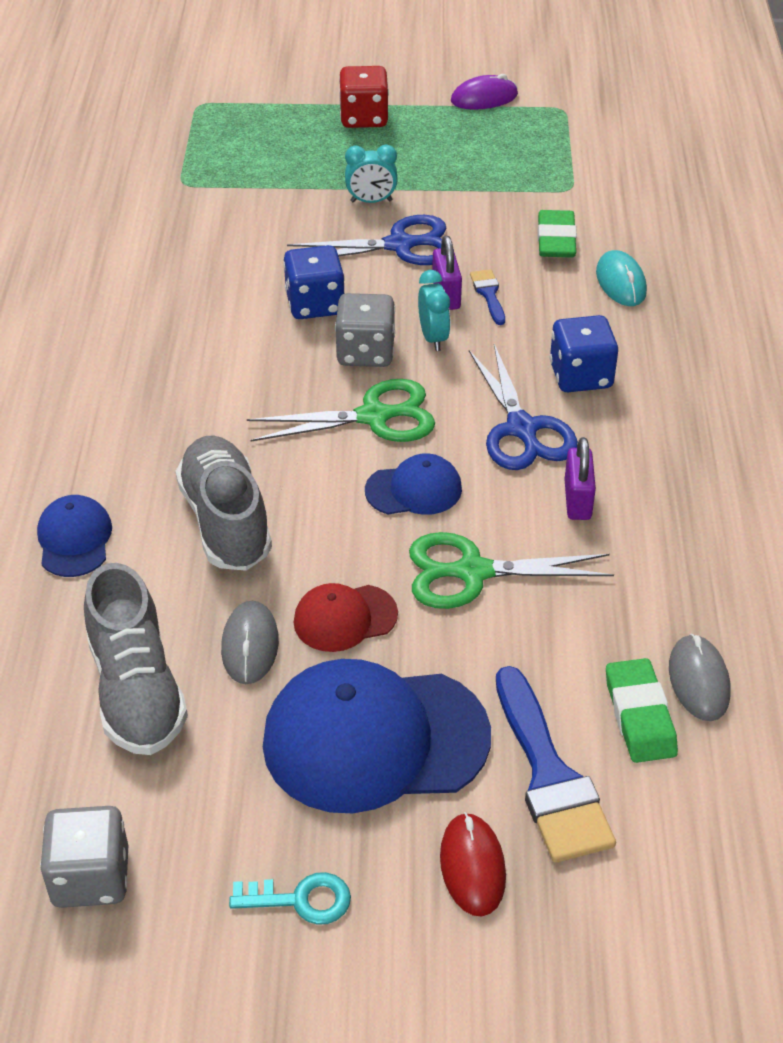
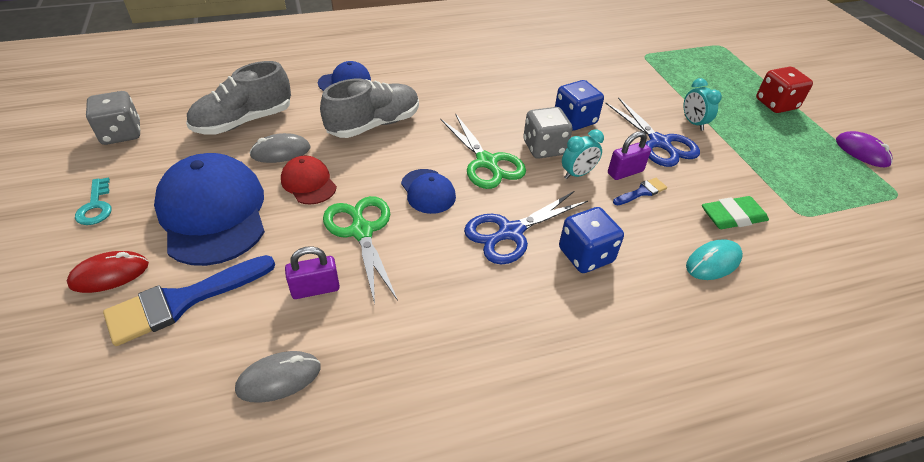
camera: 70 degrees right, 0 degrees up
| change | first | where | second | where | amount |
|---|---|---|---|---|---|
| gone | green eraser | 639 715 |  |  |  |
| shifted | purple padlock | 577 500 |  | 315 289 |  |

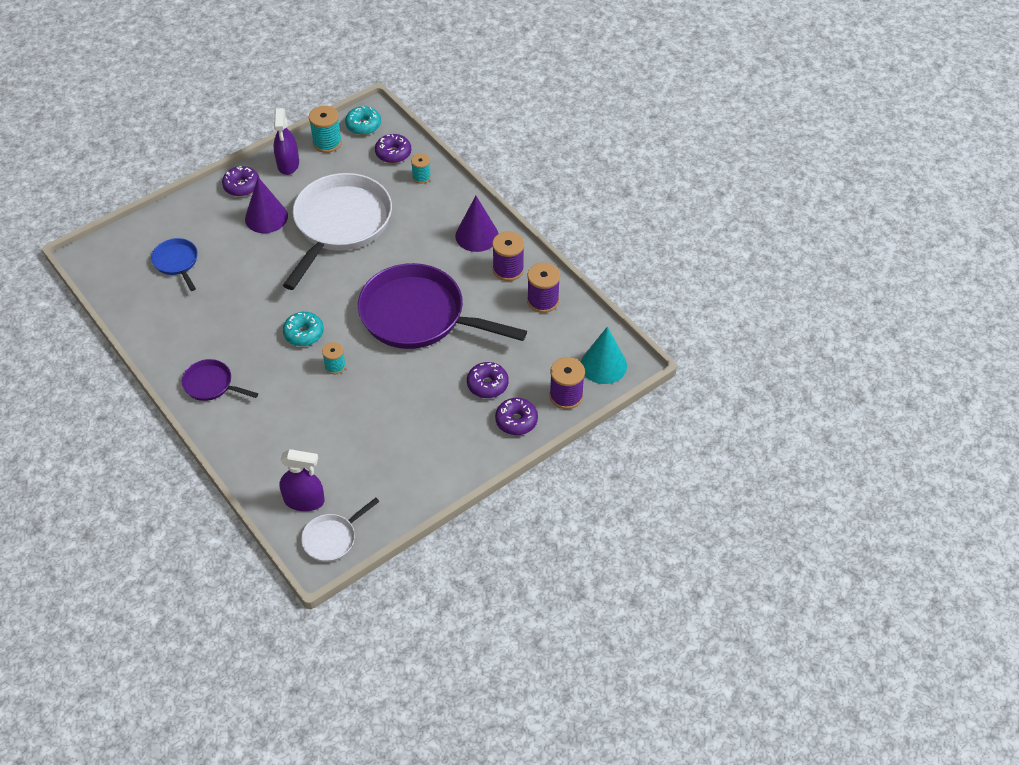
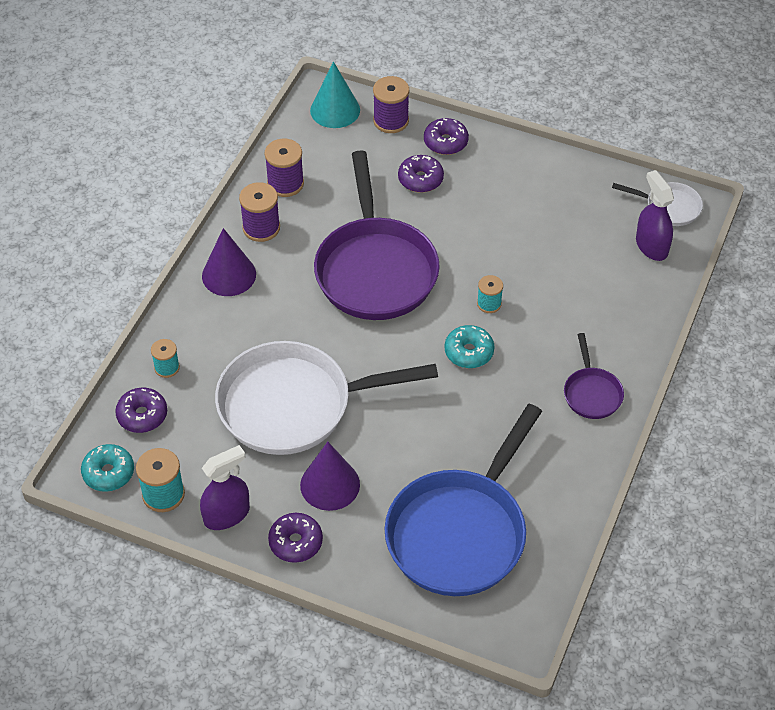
camera: 120 degrees left, 0 degrees up
| change | first | where | second | where | amount |
|---|---|---|---|---|---|
| scaled | blue pan | 177 262 |  | 460 532 | x2.20 |

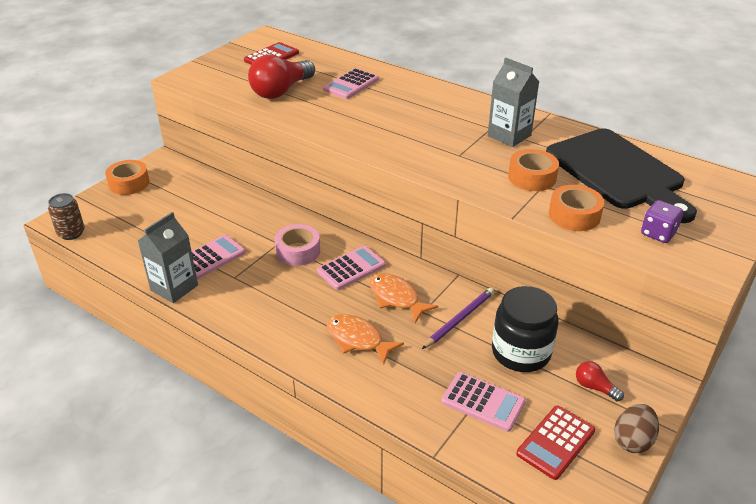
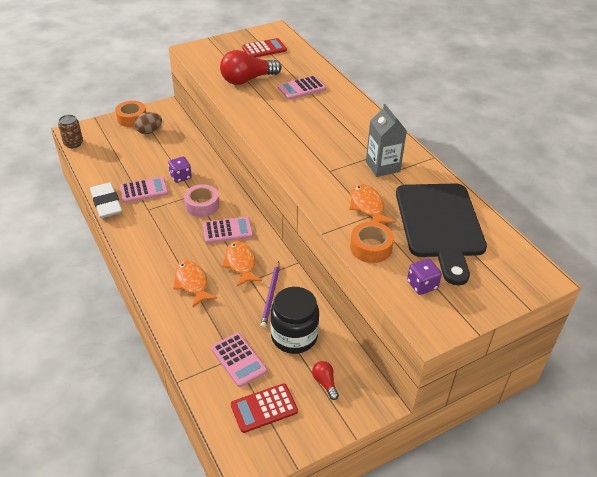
camera: 25 degrees right, 5 degrees up
| change | first | where | second | where | amount |
|---|---|---|---|---|---|
| new |  |  | purple dice | 180 177 |  |
| shifted | brown egg | 632 440 |  | 149 131 |  |
| swapped | grey carton | 174 287 | white eraser | 106 203 |  |
| swapped | orange tape | 532 177 | orange fish | 367 206 |  |
| rotated | purple pencil | 459 319 |  | 271 295 | 120 degrees clockwise |

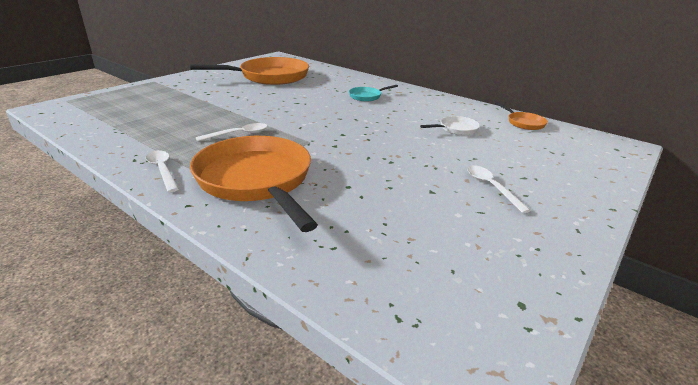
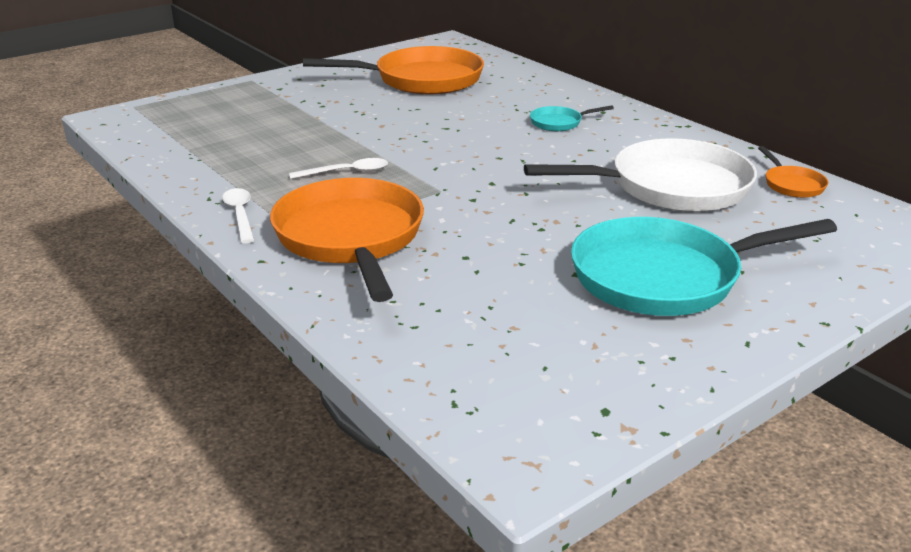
camera: 15 degrees right, 0 degrees up
| change | first | where | second | where | amount |
|---|---|---|---|---|---|
| swapped | white spoon | 491 187 | turquoise pan | 664 277 |  |
| scaled | white pan | 456 129 |  | 671 187 | x2.31 |

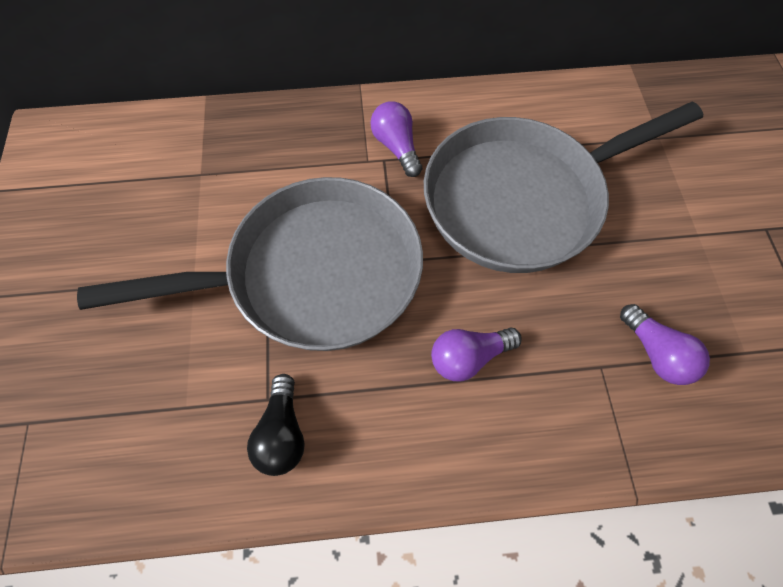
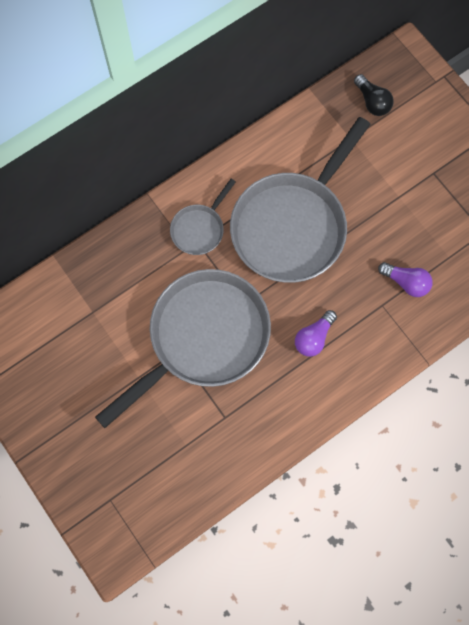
camera: 30 degrees left, 10 degrees up
| change | first | where | second | where | amount |
|---|---|---|---|---|---|
| shifted | black light bulb | 282 433 |  | 372 102 |  |
| swapped | purple light bulb | 396 147 | grey pan | 199 229 |  |

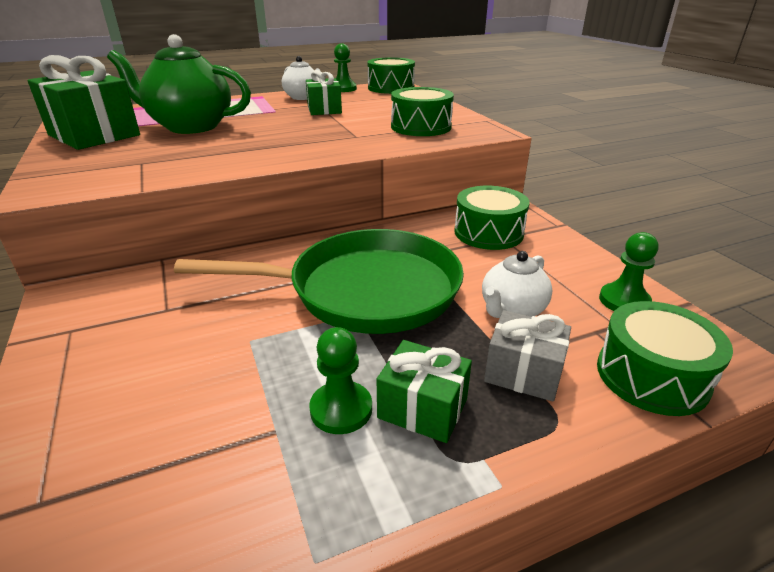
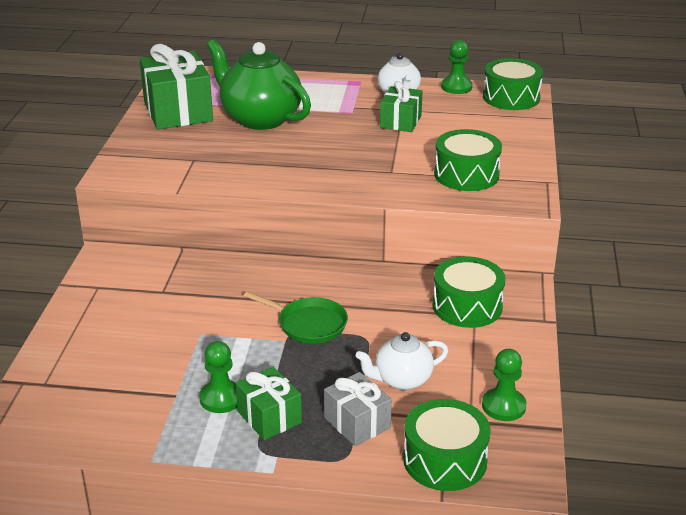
camera: 30 degrees right, 0 degrees up
| change | first | where | second | where | amount |
|---|---|---|---|---|---|
| scaled | green pan | 366 290 |  | 309 324 | x0.48 |

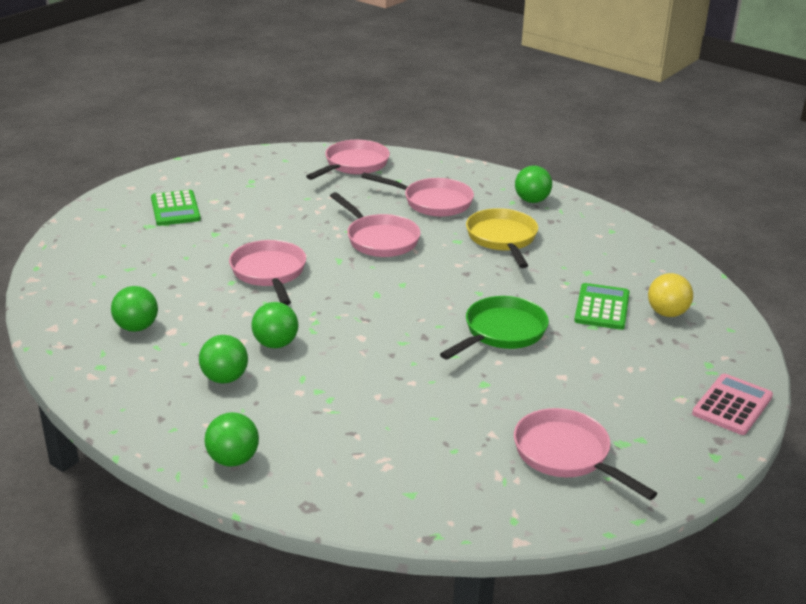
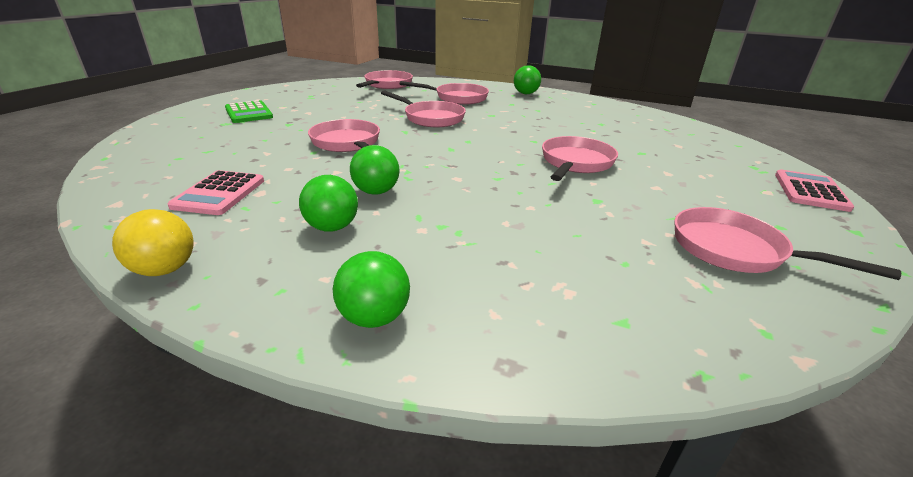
camera: 15 degrees left, 0 degrees up
| change | first | where | second | where | amount |
|---|---|---|---|---|---|
| gone | yellow pan | 502 239 |  |  |  |
| gone | green calculator | 602 307 |  |  |  |
| shifted | yellow ball | 667 313 |  | 165 269 |  |
| swapped | green ball | 136 327 | pink calculator | 219 193 |  |
| repainted | green pan | 501 332 | pink pan | 575 163 |  |

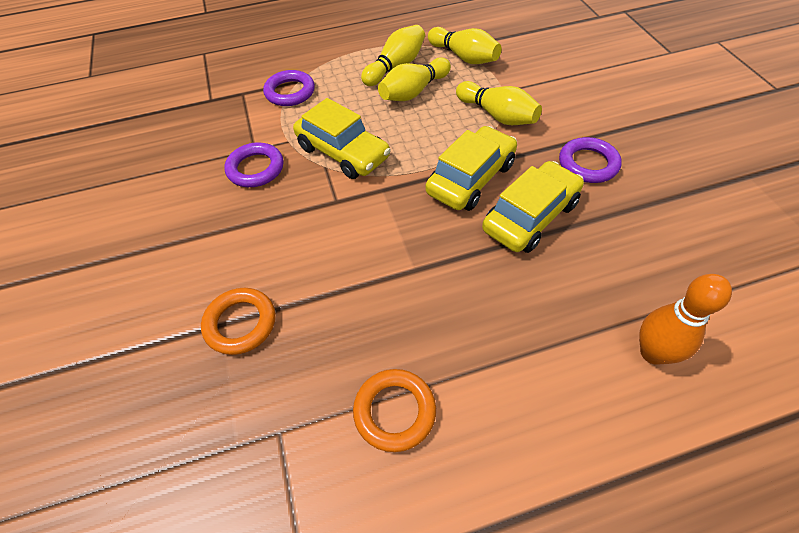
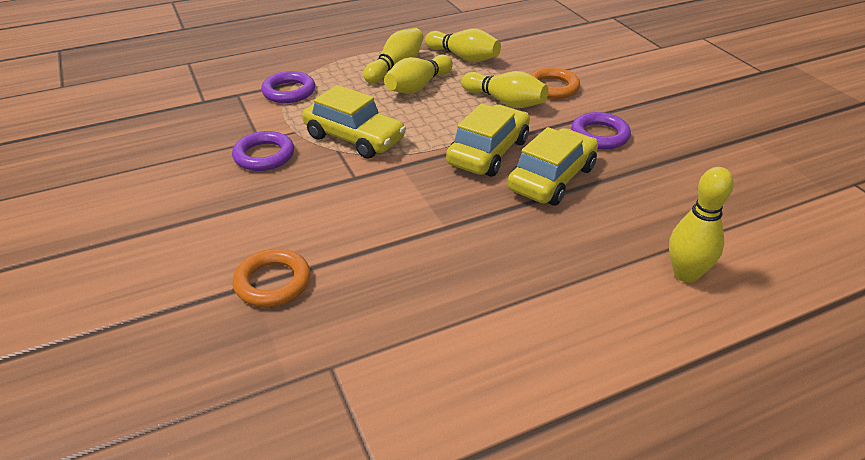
camera: 10 degrees left, 15 degrees down
| change | first | where | second | where | amount |
|---|---|---|---|---|---|
| shifted | orange ring | 394 411 |  | 552 87 |  |
| repainted | orange bowling pin | 653 353 | yellow bowling pin | 686 274 |  |

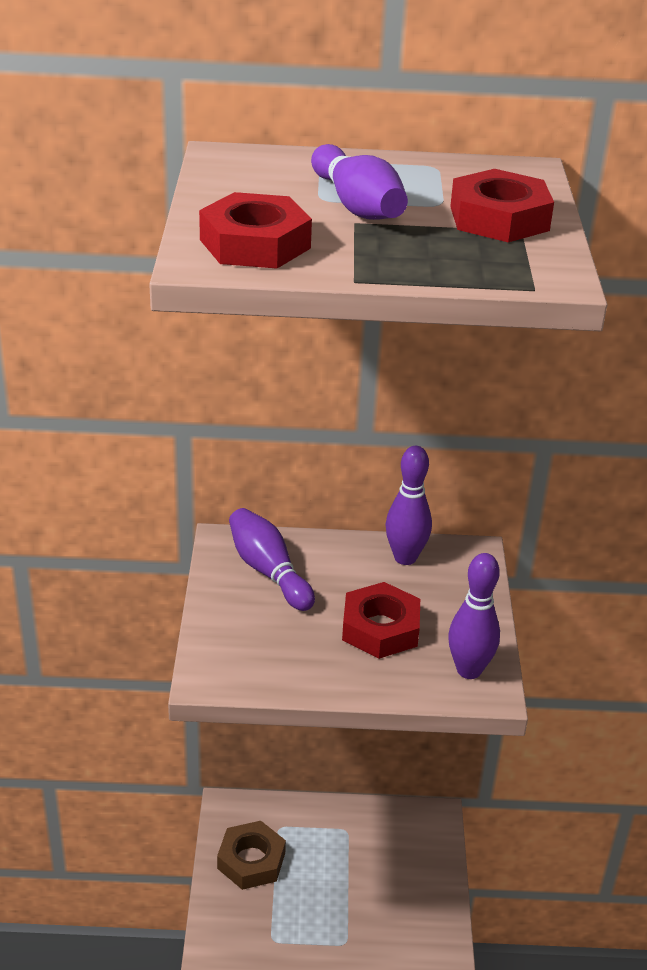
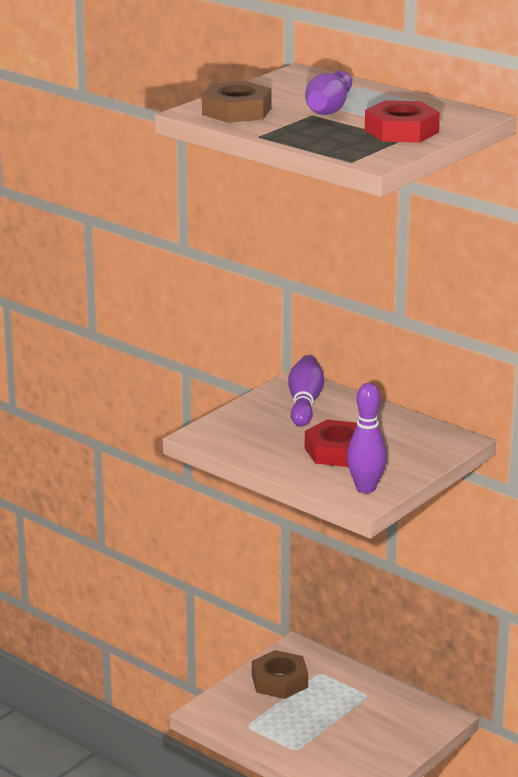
camera: 40 degrees right, 10 degrees down
| change | first | where | second | where | amount |
|---|---|---|---|---|---|
| gone | purple bowling pin | 405 558 |  |  |  |
| repainted | red nut | 255 244 | brown nut | 236 111 |  |

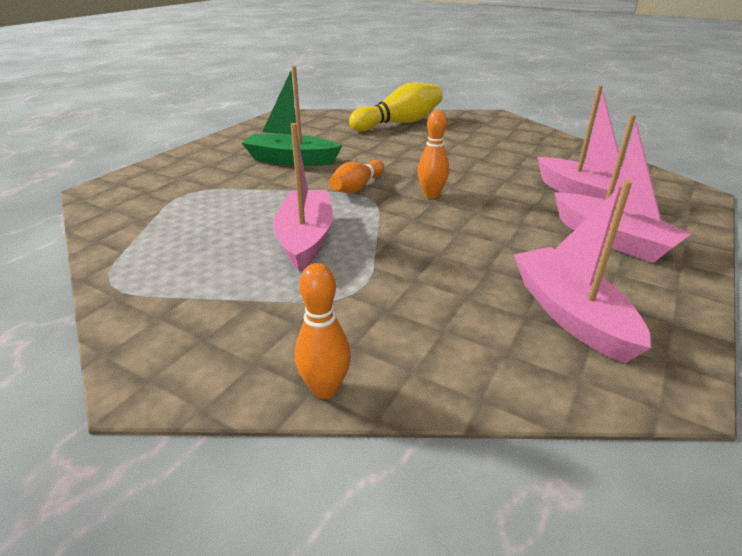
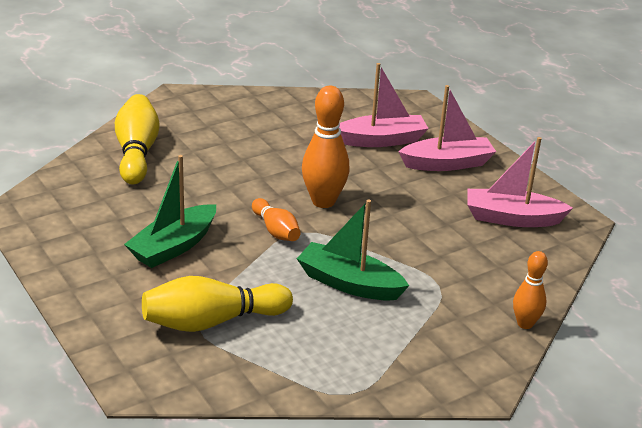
camera: 65 degrees left, 0 degrees up
| change | first | where | second | where | amount |
|---|---|---|---|---|---|
| new |  |  | yellow bowling pin | 212 321 |  |
| repainted | pink boat | 305 239 | green boat | 349 283 |  |
| scaled | orange bowling pin | 431 195 |  | 323 201 | x1.67 |

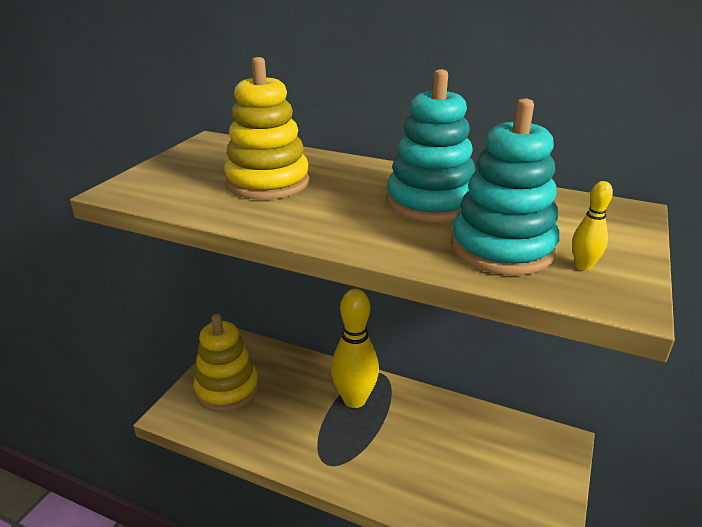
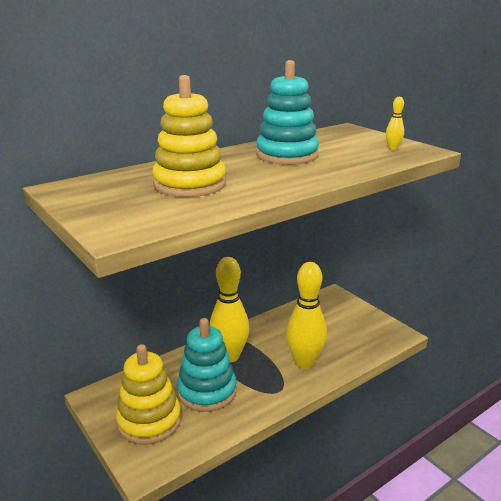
camera: 60 degrees left, 5 degrees down
| change | first | where | second | where | amount |
|---|---|---|---|---|---|
| new |  |  | yellow bowling pin | 304 362 |  |
| shifted | turquoise stacking toy | 502 248 |  | 207 391 |  |

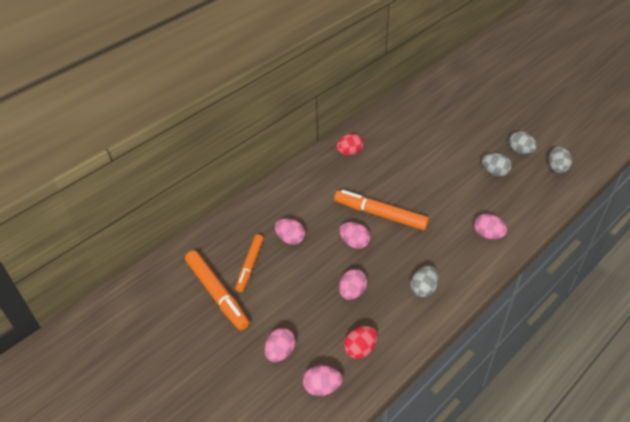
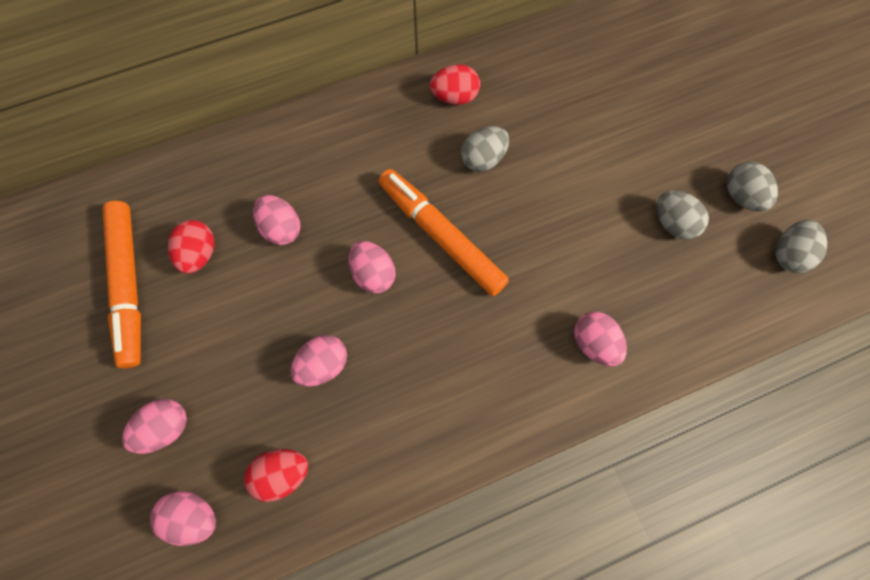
camera: 20 degrees right, 25 degrees up
| change | first | where | second | where | amount |
|---|---|---|---|---|---|
| shifted | grey egg | 423 289 |  | 483 159 |  |
| swapped | orange marker | 250 266 | red egg | 199 254 |  |

